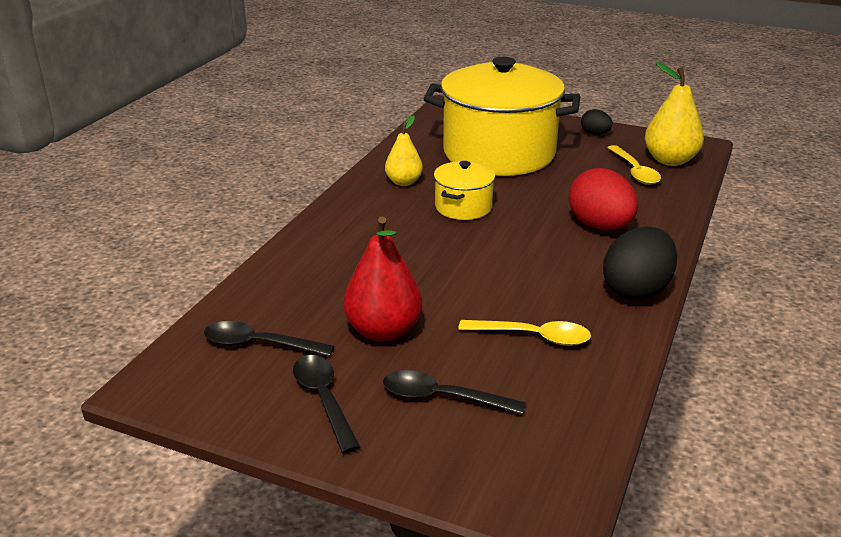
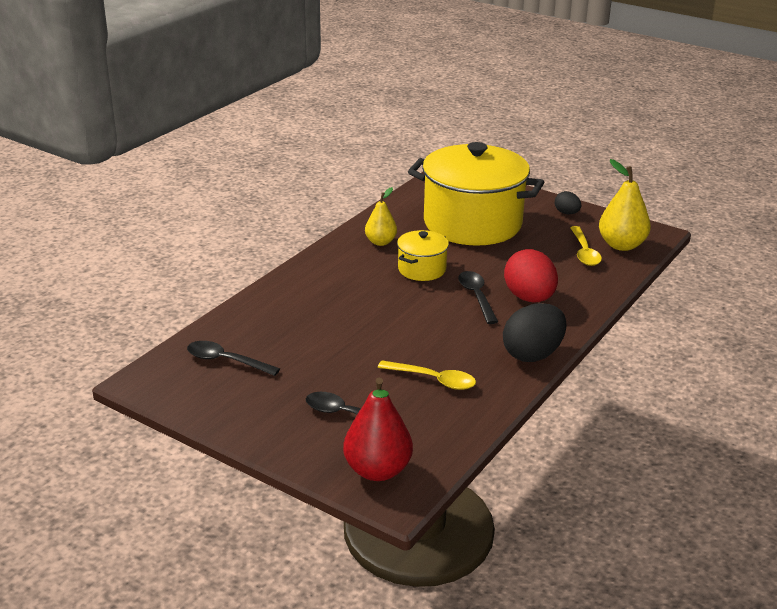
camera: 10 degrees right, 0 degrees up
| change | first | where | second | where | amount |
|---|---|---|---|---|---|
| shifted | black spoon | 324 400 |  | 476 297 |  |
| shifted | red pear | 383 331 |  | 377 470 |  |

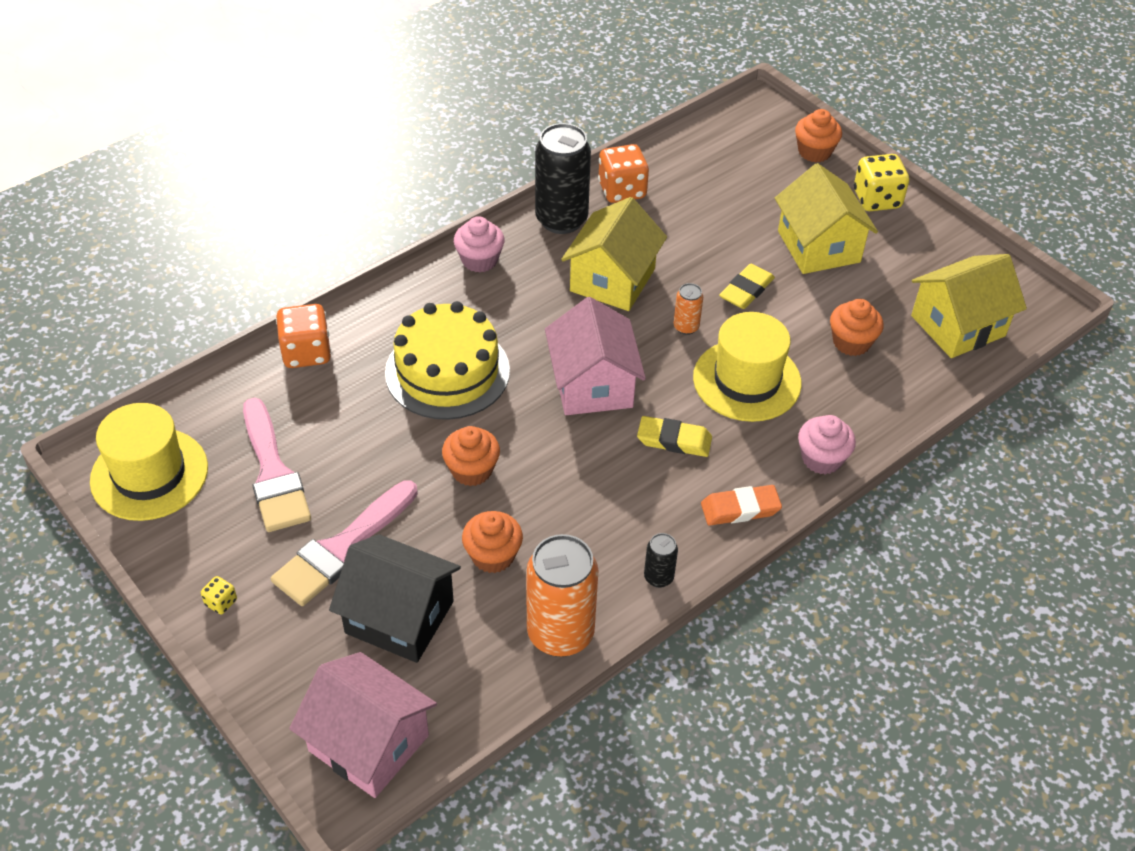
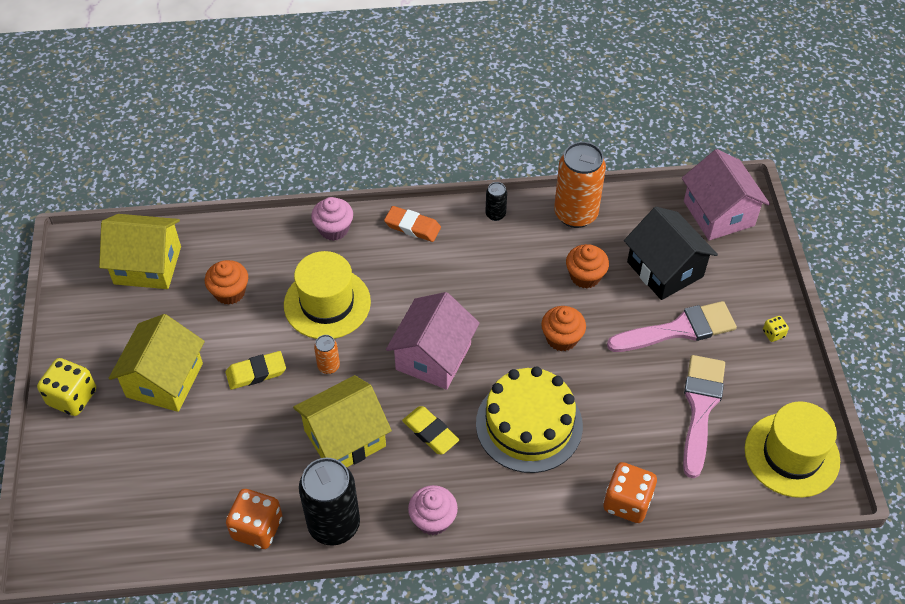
camera: 145 degrees left, 5 degrees up
| change | first | where | second | where | amount |
|---|---|---|---|---|---|
| gone | orange cupcake | 814 152 |  |  |  |
| shifted | yellow eraser | 674 440 |  | 430 432 |  |

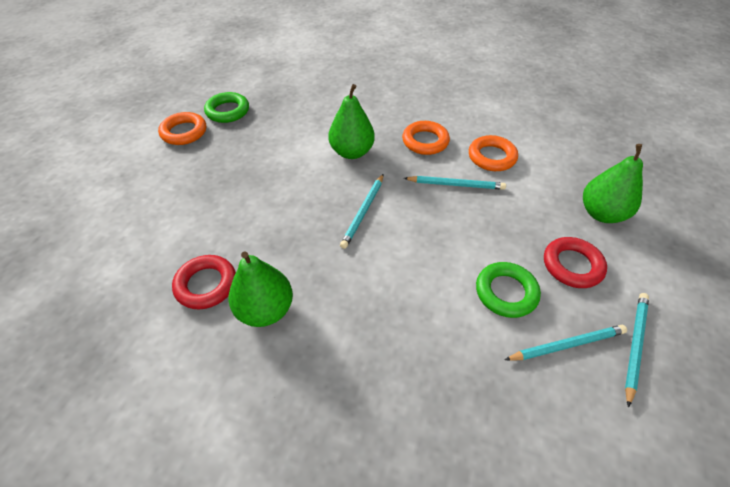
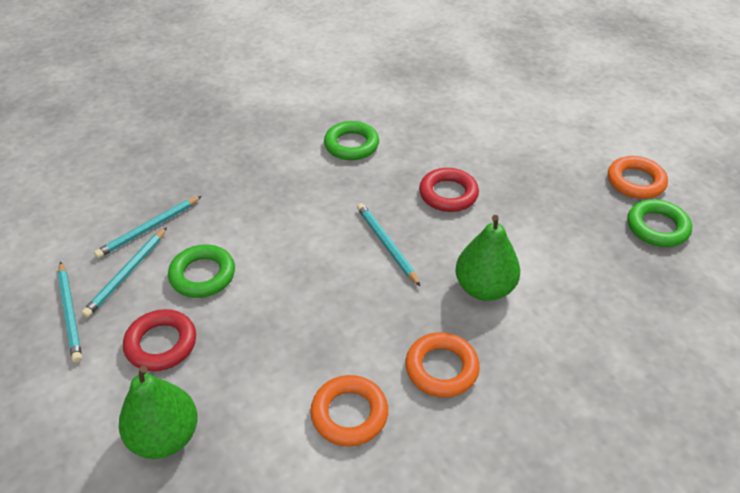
camera: 130 degrees right, 5 degrees down
| change | first | where | second | where | amount |
|---|---|---|---|---|---|
| shifted | red ring | 206 285 |  | 448 194 |  |
| shifted | turquoise pencil | 456 184 |  | 149 229 |  |
| swapped | green pear | 265 310 | green ring | 351 145 |  |

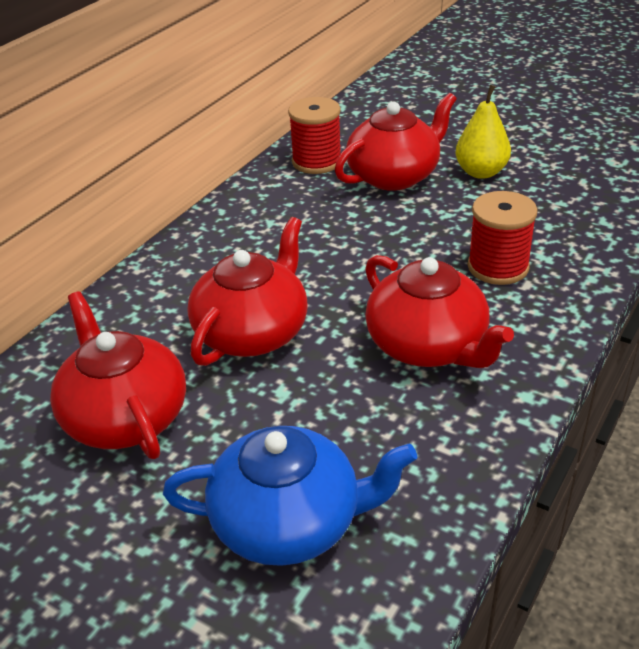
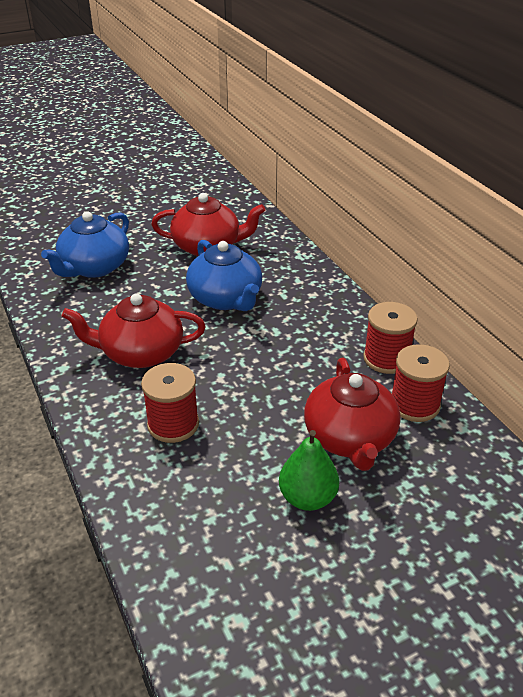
camera: 120 degrees right, 0 degrees up
| change | first | where | second | where | amount |
|---|---|---|---|---|---|
| new |  |  | red spool | 386 358 |  |
| repainted | red teapot | 253 332 | blue teapot | 226 299 |  |
| repainted | yellow pear | 481 172 | green pear | 307 498 |  |

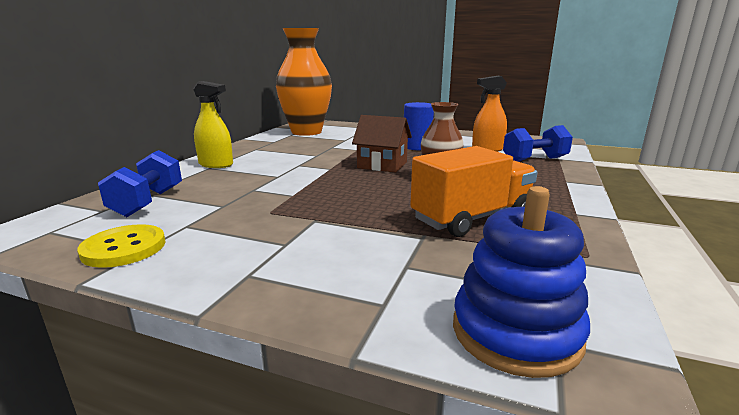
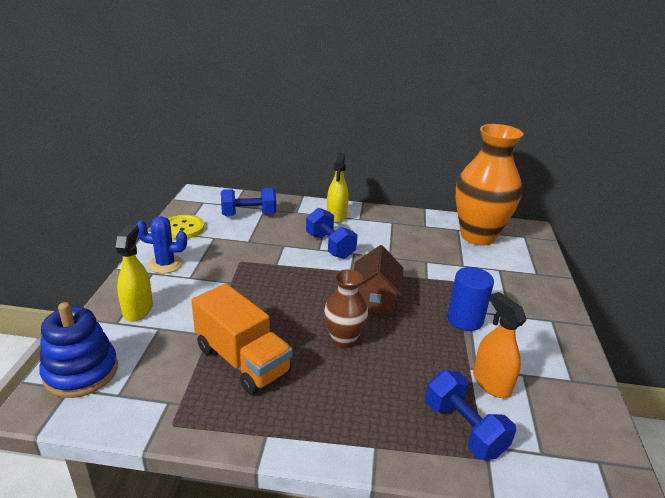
camera: 75 degrees right, 10 degrees up
| change | first | where | second | where | amount |
|---|---|---|---|---|---|
| new |  |  | yellow spray bottle | 138 309 |  |
| new |  |  | blue cactus | 165 264 |  |
| new |  |  | blue dumbbell | 330 246 |  |

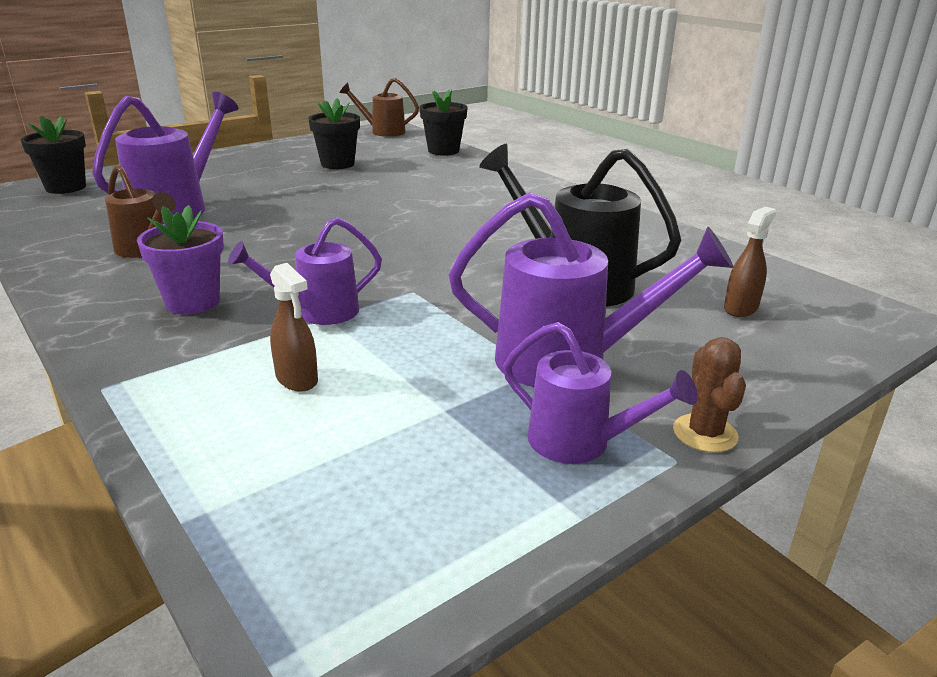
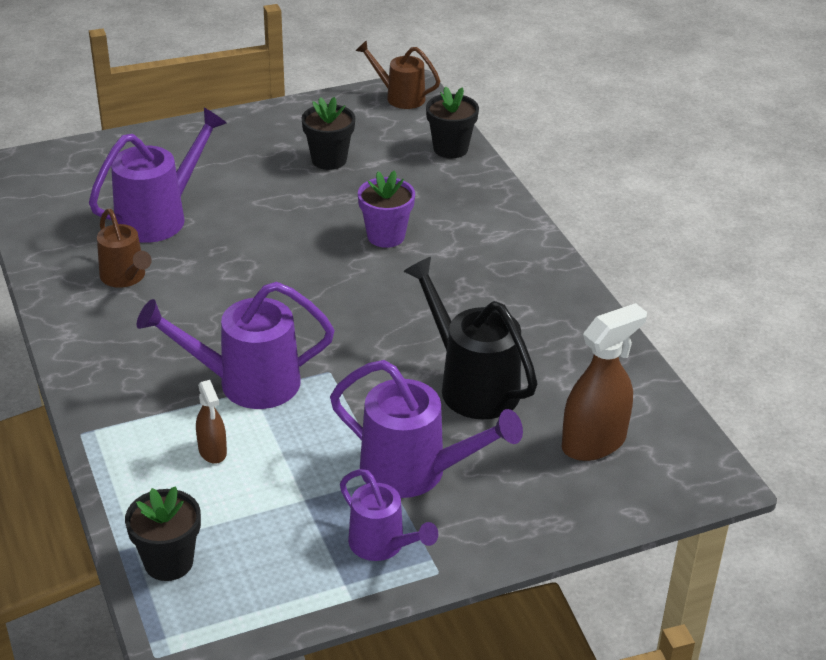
camera: 15 degrees right, 10 degrees up
| change | first | where | second | where | amount |
|---|---|---|---|---|---|
| gone | brown cactus | 705 433 |  |  |  |
| shifted | black flower pot | 66 187 |  | 168 562 |  |
| shifted | purple flower pot | 193 302 |  | 386 236 |  |
| scaled | purple watering can | 317 312 |  | 246 383 | x1.60 |
| scaled | brown spray bottle | 741 308 |  | 594 442 | x1.82 |

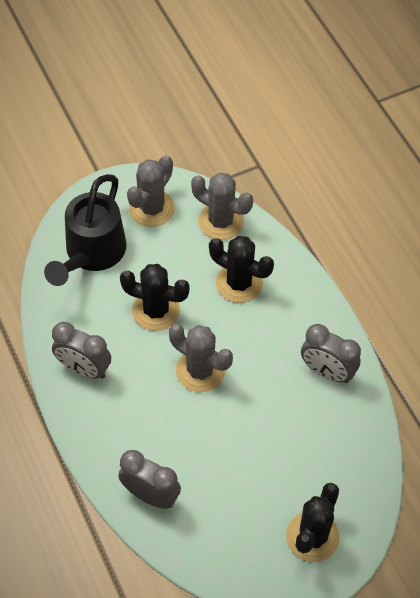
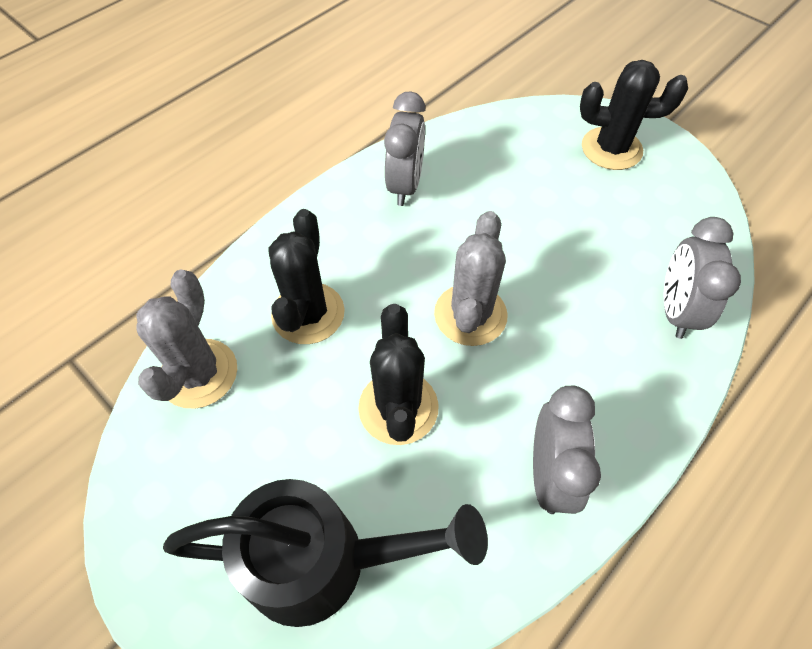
camera: 110 degrees left, 0 degrees up
| change | first | where | second | where | amount |
|---|---|---|---|---|---|
| gone | grey cactus | 152 208 |  |  |  |

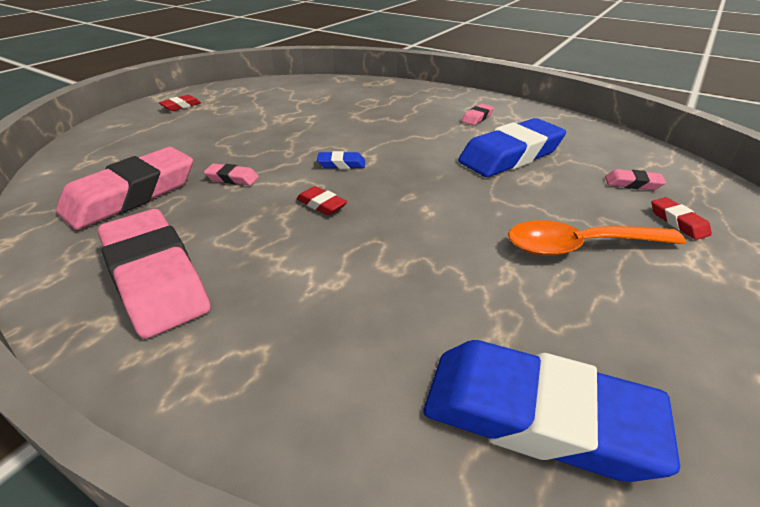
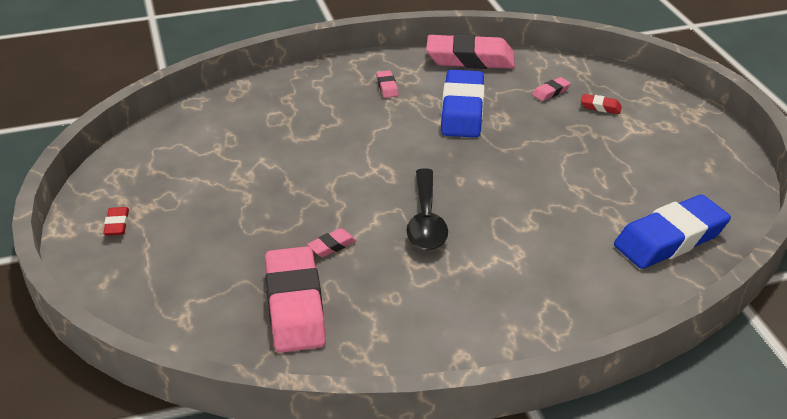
camera: 50 degrees left, 0 degrees up
| change | first | where | second | where | amount |
|---|---|---|---|---|---|
| gone | blue eraser | 341 164 |  |  |  |
| gone | orange spoon | 579 246 |  |  |  |
| shifted | pink eraser | 155 277 |  | 470 59 |  |
| swapped | red eraser | 321 204 | black spoon | 426 220 |  |

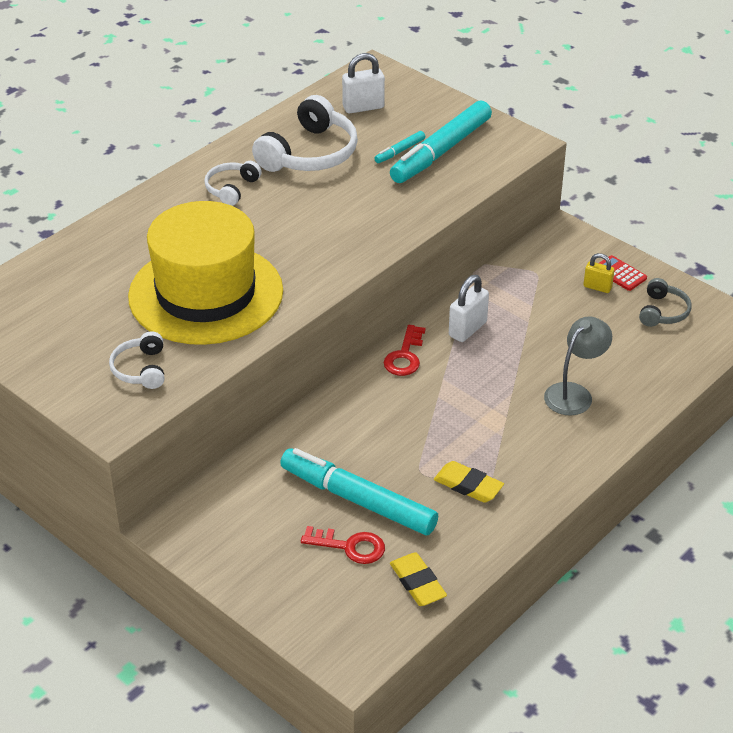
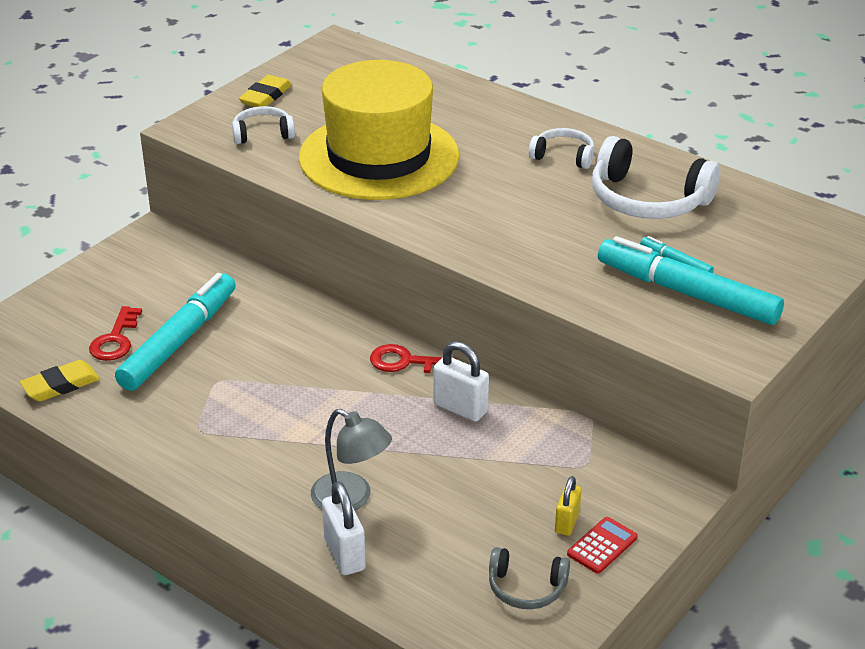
camera: 85 degrees right, 5 degrees down
| change | first | where | second | where | amount |
|---|---|---|---|---|---|
| shifted | white padlock | 363 107 |  | 344 554 |  |
| shifted | yellow eraser | 468 485 |  | 265 96 |  |

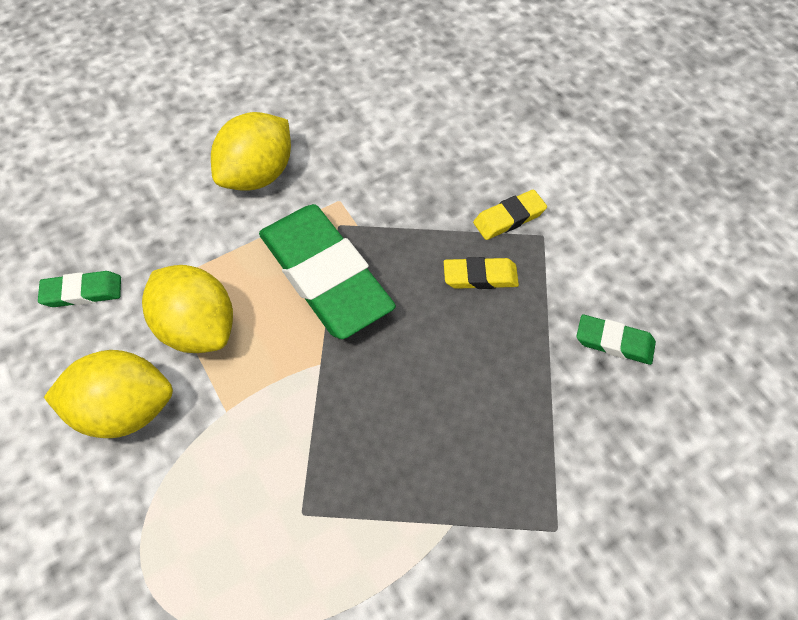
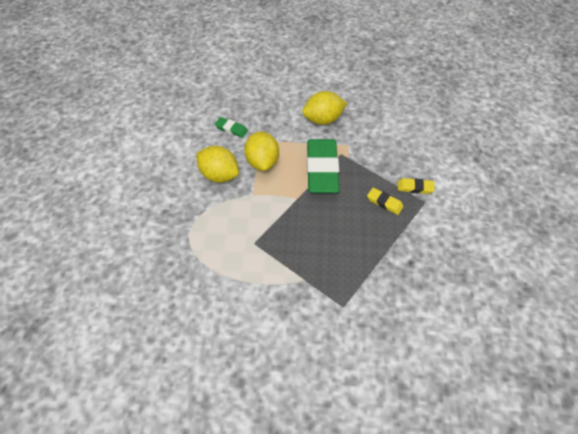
camera: 35 degrees right, 5 degrees down
| change | first | where | second | where | amount |
|---|---|---|---|---|---|
| gone | green eraser | 614 342 |  |  |  |

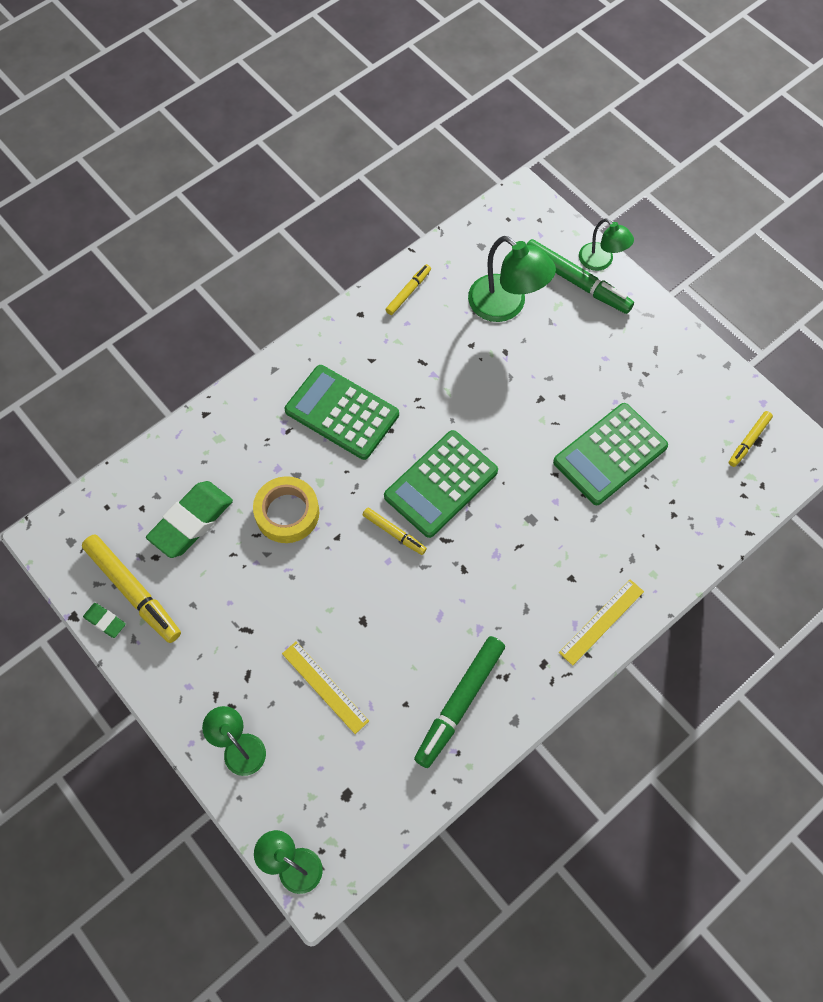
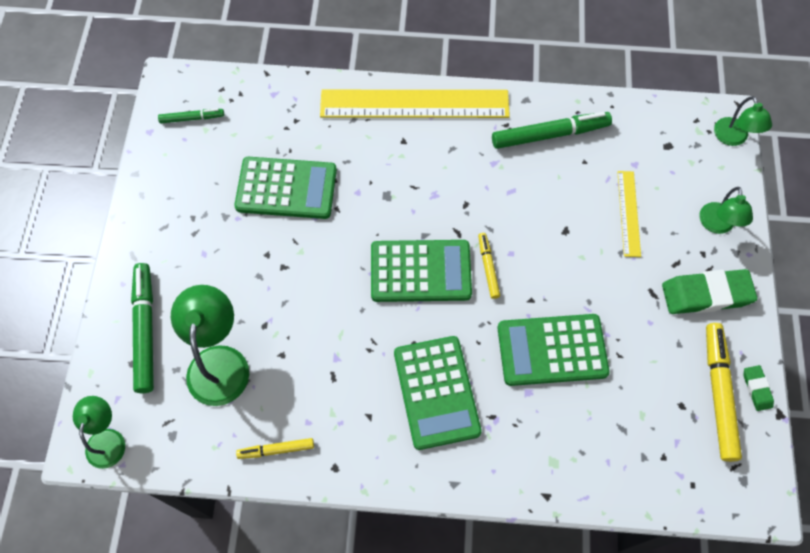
camera: 135 degrees left, 0 degrees up
| change | first | where | second | where | amount |
|---|---|---|---|---|---|
| shifted | green eraser | 191 522 |  | 706 294 |  |
| shifted | green lamp | 601 261 |  | 107 439 |  |
| swapped | yellow tape | 287 513 | green calculator | 552 350 |  |
| repainted | yellow marker | 749 441 | green marker | 192 118 |  |
| scaled | yellow ruler | 601 622 |  | 414 104 | x2.08 |

